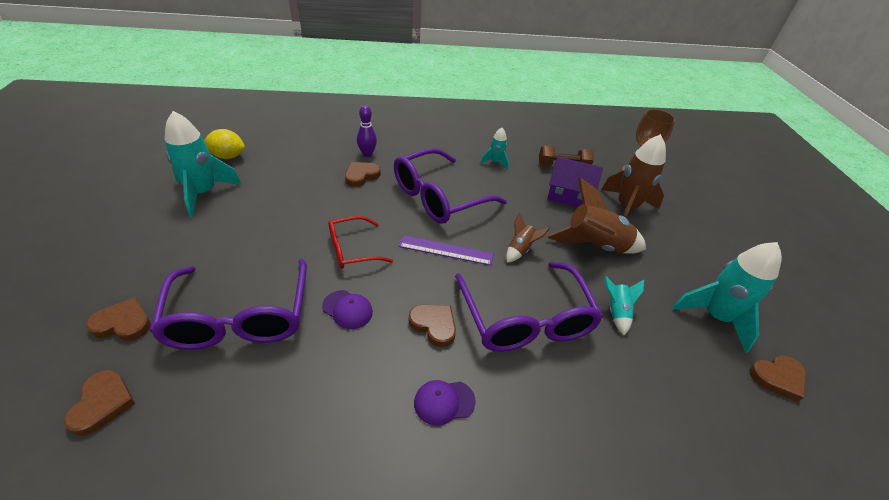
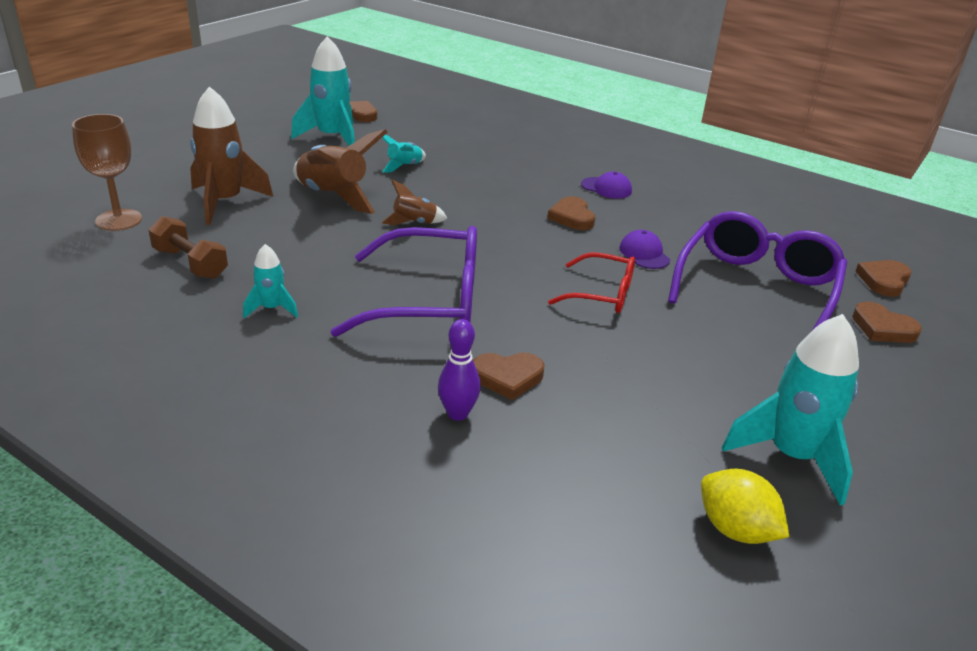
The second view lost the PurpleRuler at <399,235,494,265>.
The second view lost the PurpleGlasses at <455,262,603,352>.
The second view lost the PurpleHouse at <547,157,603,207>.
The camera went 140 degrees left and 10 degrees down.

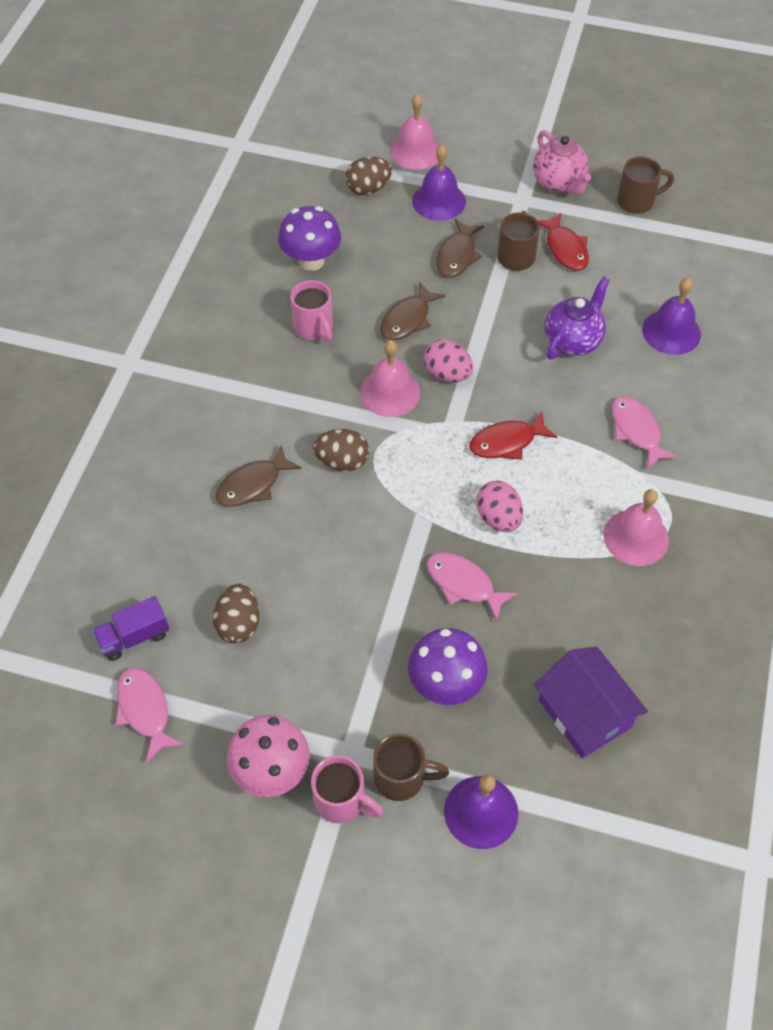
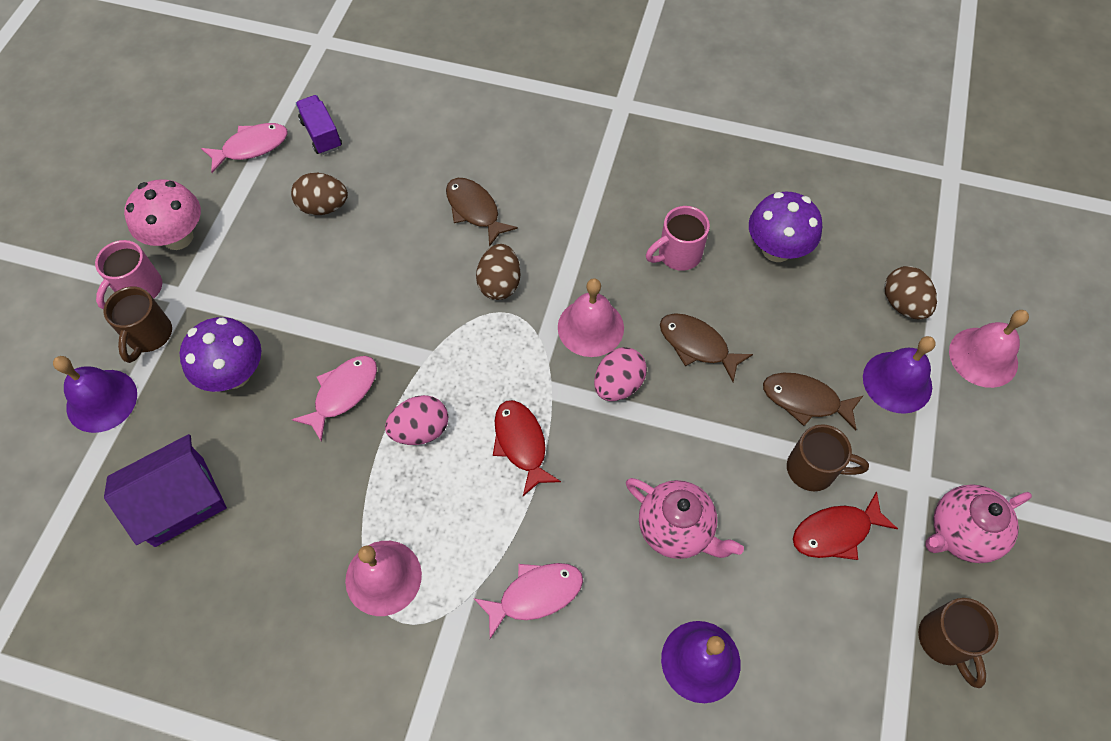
What was the PurpleTeapot at <545,277,610,360> turned into the PinkTeapot at <626,478,744,559>.
The camera went 90 degrees right and 5 degrees up.

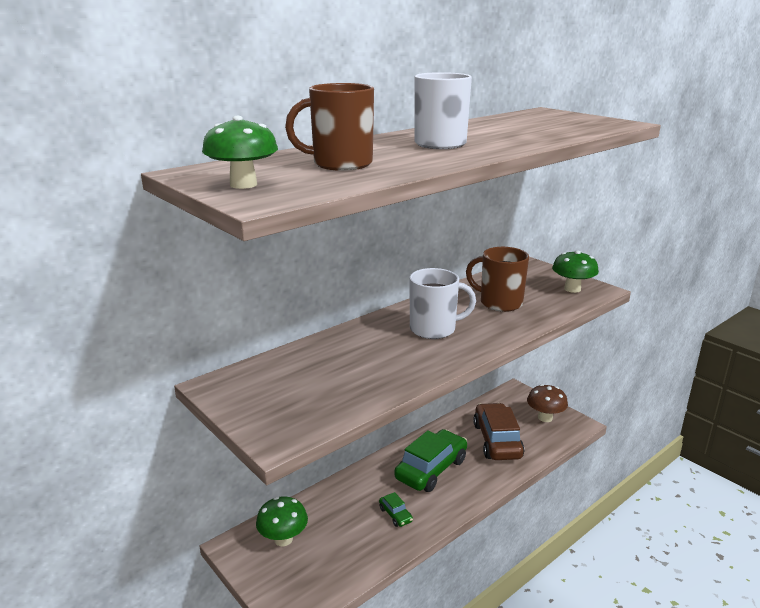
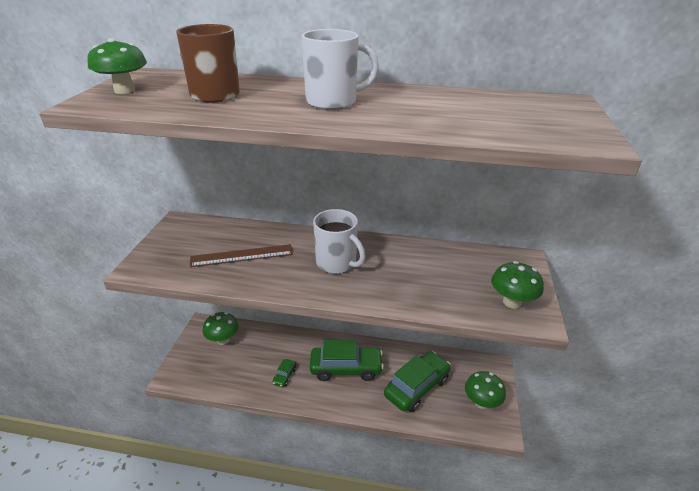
The second view lost the BrownMug at <466,247,529,312>.
The second view gained the BrownRuler at <190,244,293,267>.
What was the BrownCar at <473,403,524,460> turned into the GreenCar at <384,351,451,412>.
What was the BrownMushroom at <527,384,568,422> turned into the GreenMushroom at <465,371,506,409>.
The camera went 50 degrees right and 10 degrees up.

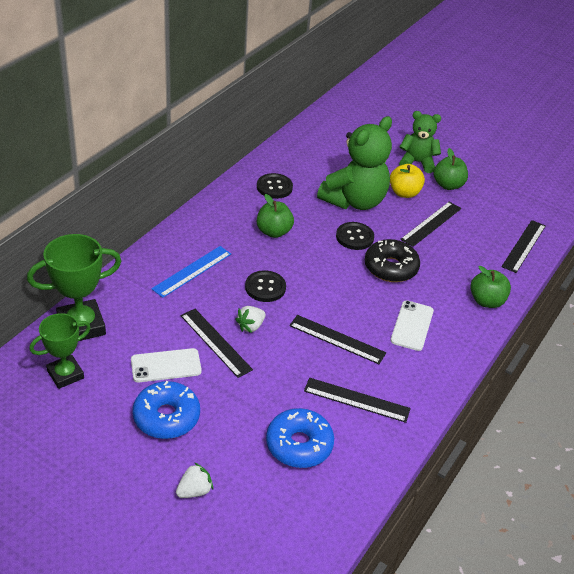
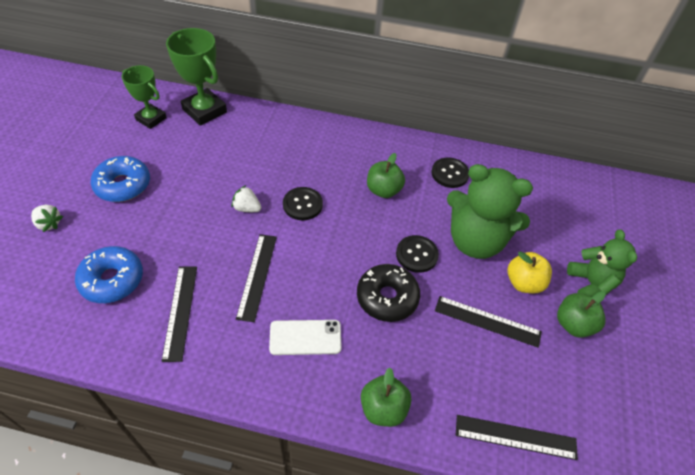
The second view lost the WhitePhone at <131,348,202,382>.
The second view lost the BlueRuler at <151,246,231,298>.
The second view lost the BlackRuler at <181,309,253,378>.
The camera went 70 degrees right and 10 degrees up.

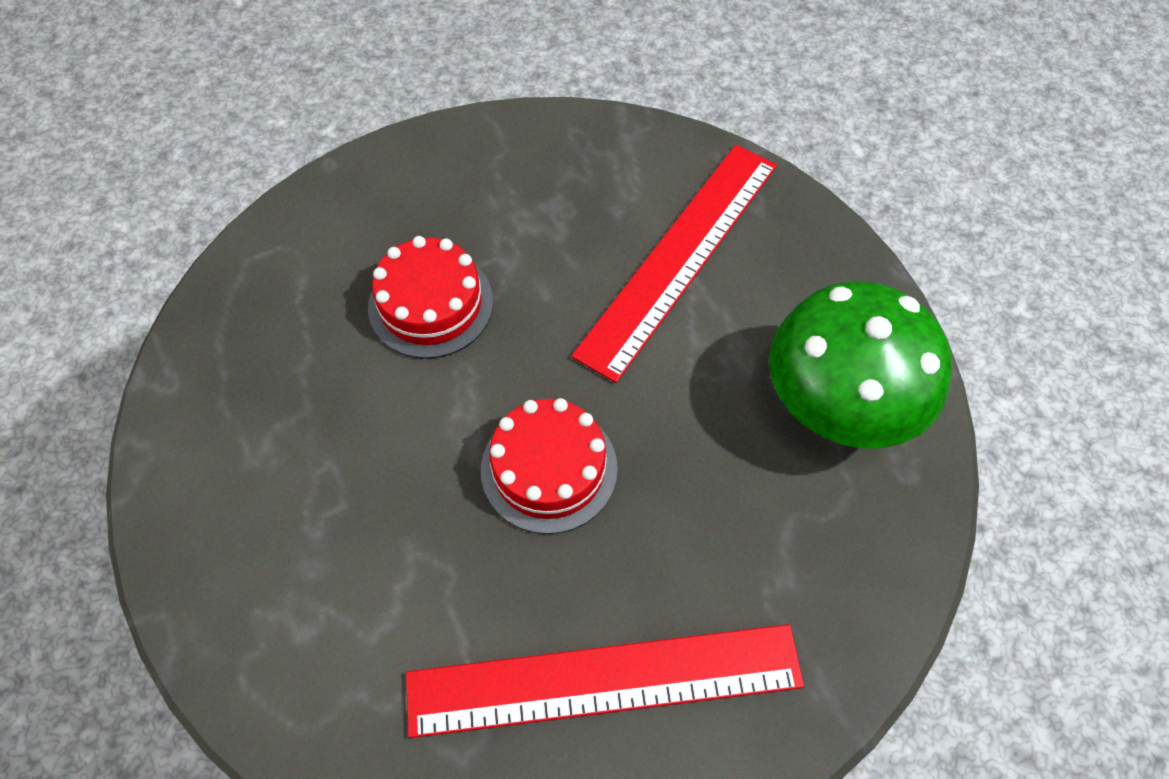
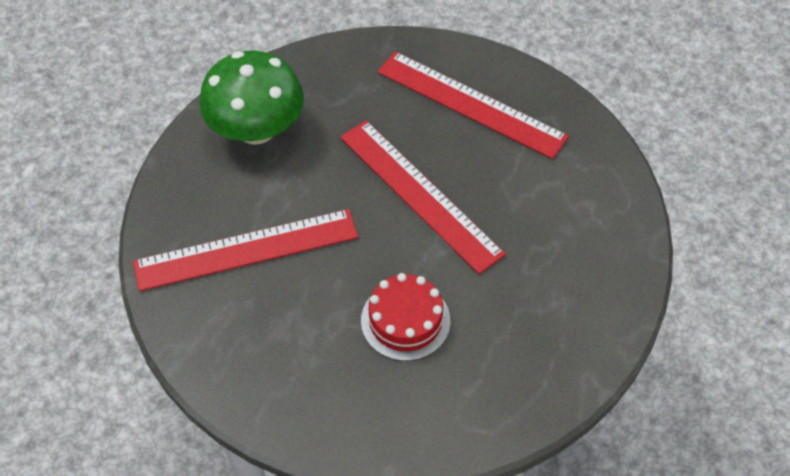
Where the RedCake stood at <481,398,618,534>, the RedRuler came to stand at <340,120,506,274>.
The camera went 140 degrees left and 5 degrees down.

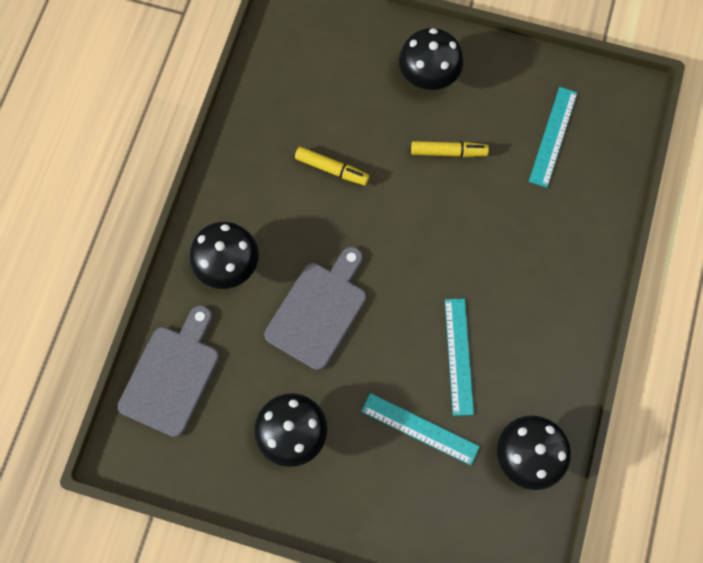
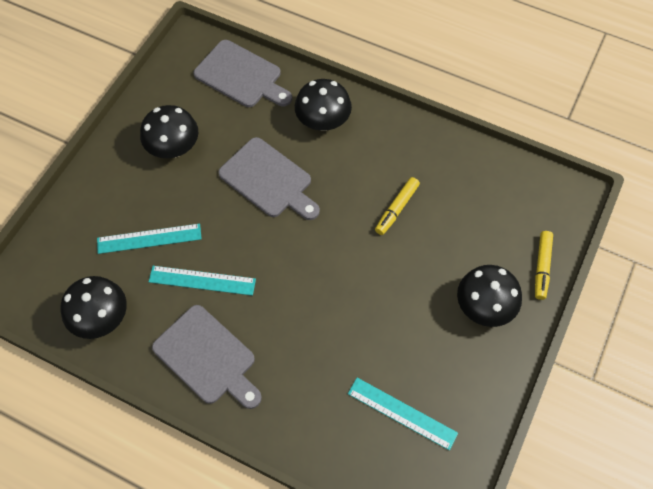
The second view gained the GreyCuttingBoard at <152,305,262,409>.
The YellowMarker ended up elsewhere, having gone from <411,141,489,157> to <535,231,553,300>.
The TurquoiseRuler at <361,393,480,465> ended up facing another way, 45 degrees clockwise from before.
The camera went 100 degrees right and 10 degrees down.

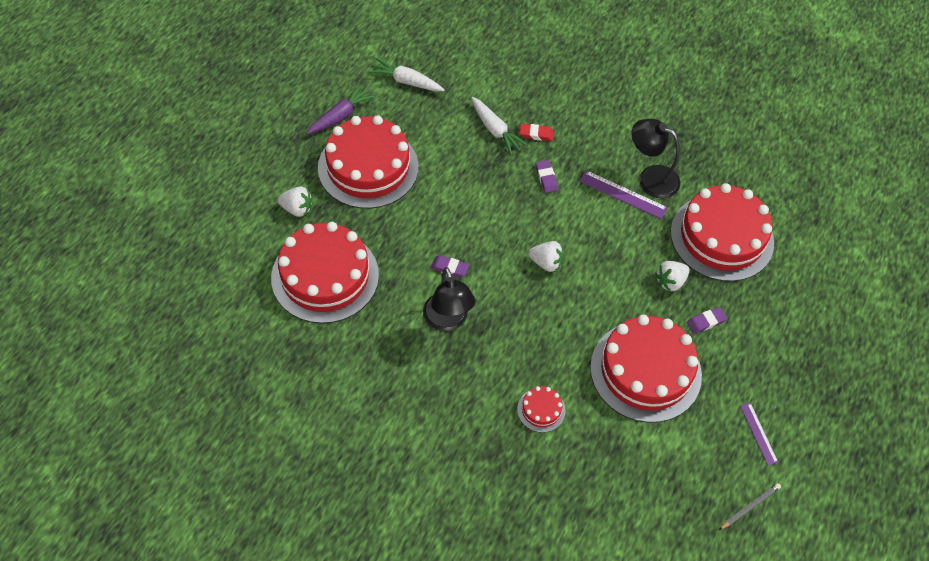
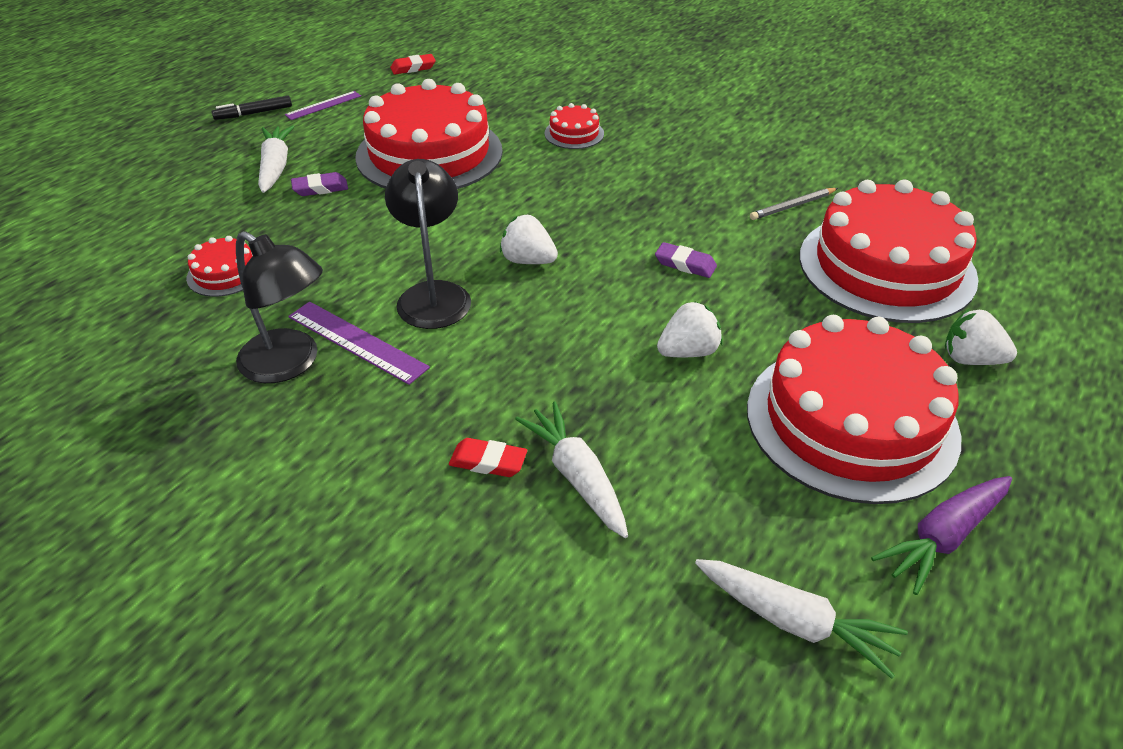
The second view lost the PurpleEraser at <536,160,558,193>.
The second view gained the BlackMarker at <212,96,292,120>.
The second view gained the WhiteCarrot at <258,125,294,193>.
The second view gained the RedEraser at <390,54,436,75>.
The BlackLamp ended up elsewhere, having gone from <423,267,475,331> to <385,159,471,329>.
The WhiteStrawberry ended up elsewhere, having gone from <655,261,690,292> to <657,301,723,357>.
The GreyPencil ended up elsewhere, having gone from <719,483,781,530> to <750,188,838,220>.
The PurpleRuler at <740,403,778,465> ended up facing another way, 60 degrees clockwise from before.
The size of the RedCake at <671,183,774,282> changed by a factor of 0.42.
The camera went 170 degrees left and 15 degrees down.

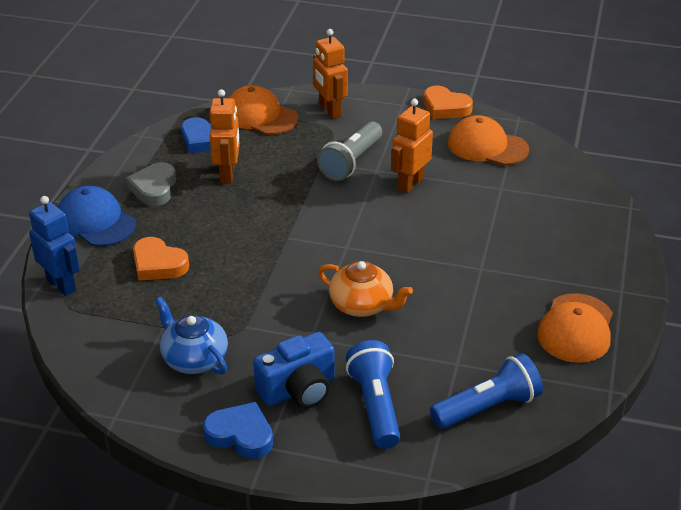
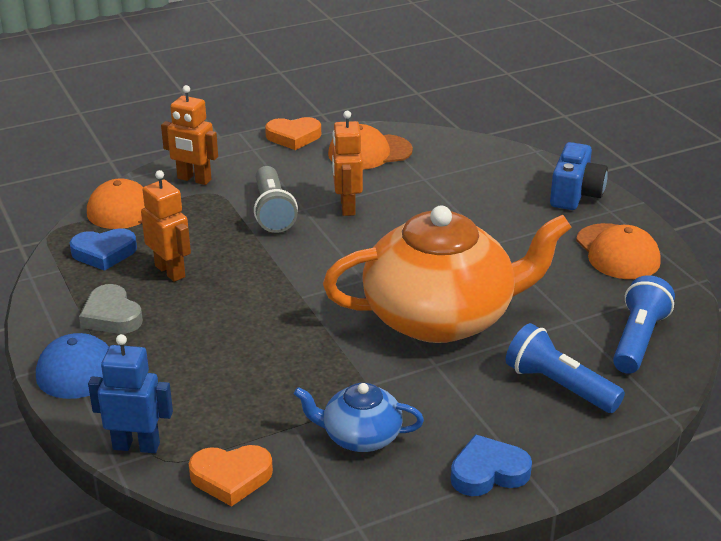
The OrangeHeart ended up elsewhere, having gone from <133,237,189,281> to <189,445,273,507>.
The BlueCamera ended up elsewhere, having gone from <253,332,335,408> to <550,142,608,210>.
The size of the OrangeTeapot at <318,261,413,317> changed by a factor of 2.15.
The camera went 40 degrees left and 5 degrees down.

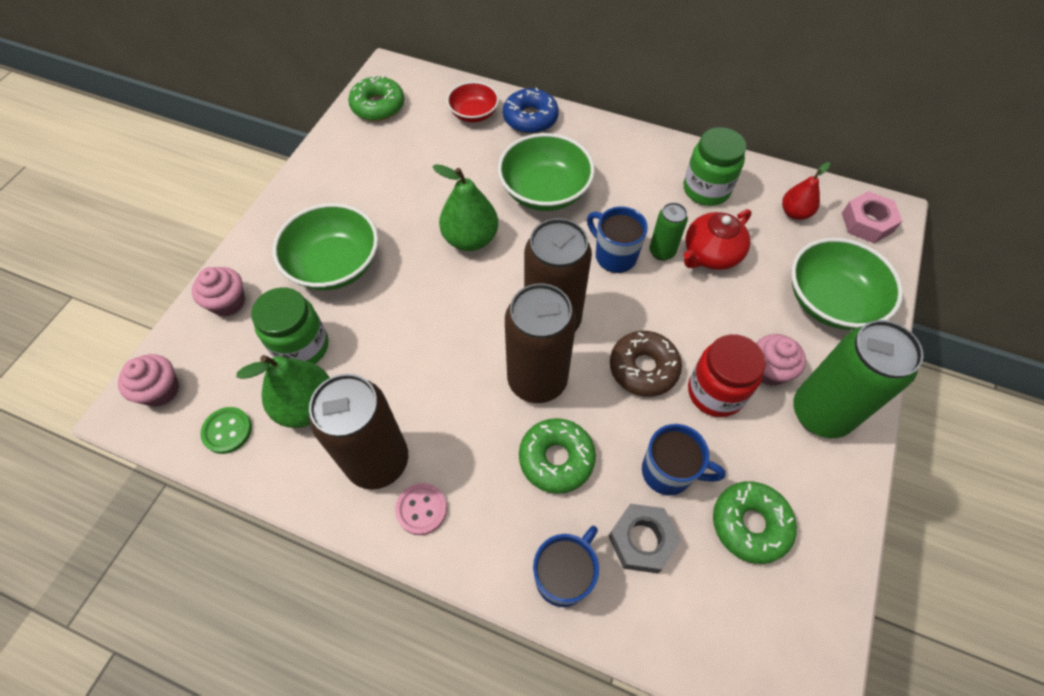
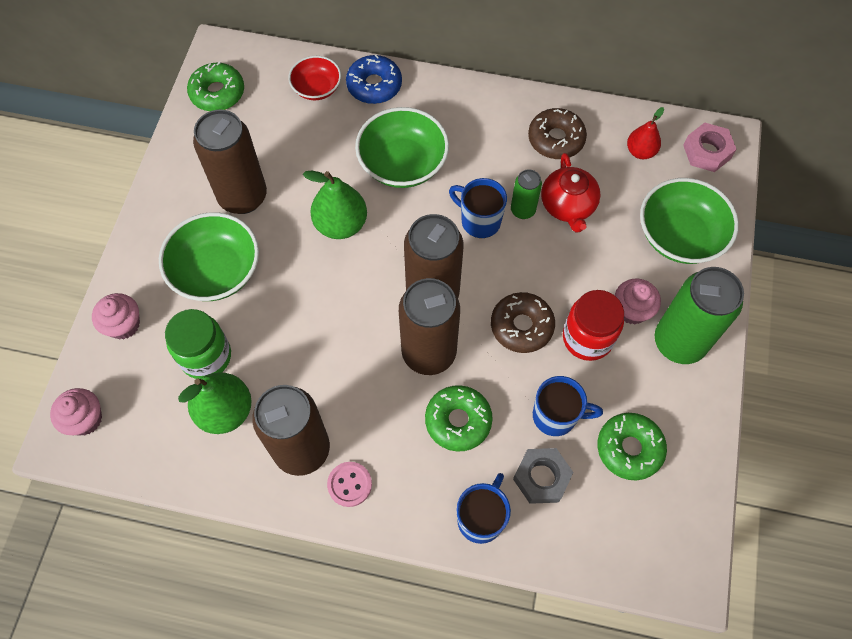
The second view lost the GreenButton at <200,407,252,454>.
The second view gained the BrownCan at <193,110,267,214>.
Where the GreenJar stood at <684,127,746,206>, the BrownDonut came to stand at <528,108,587,159>.
The RedTeapot at <683,209,752,270> ended up facing another way, 45 degrees counterclockwise from before.
The camera went 10 degrees left and 5 degrees up.

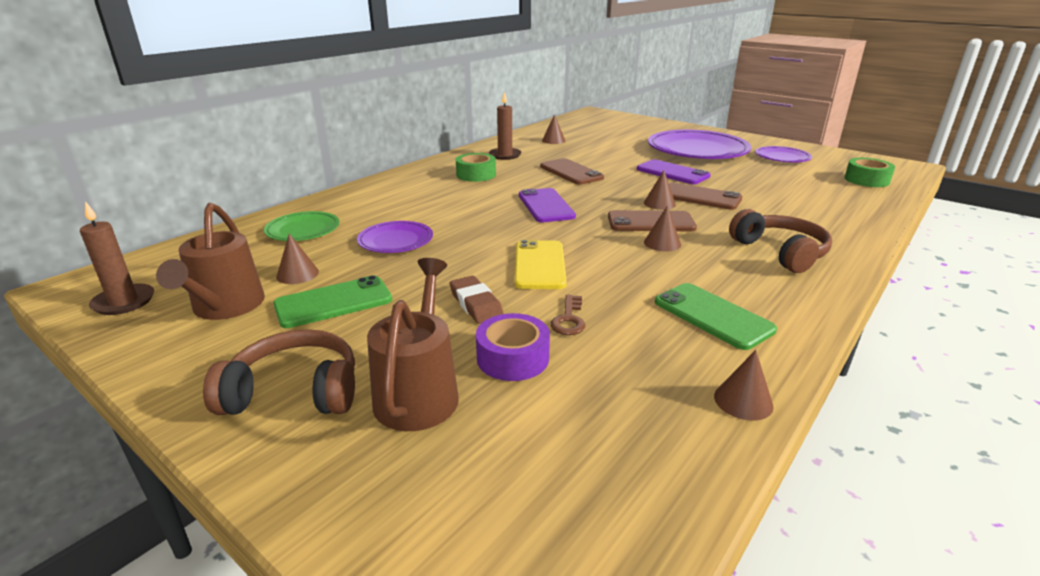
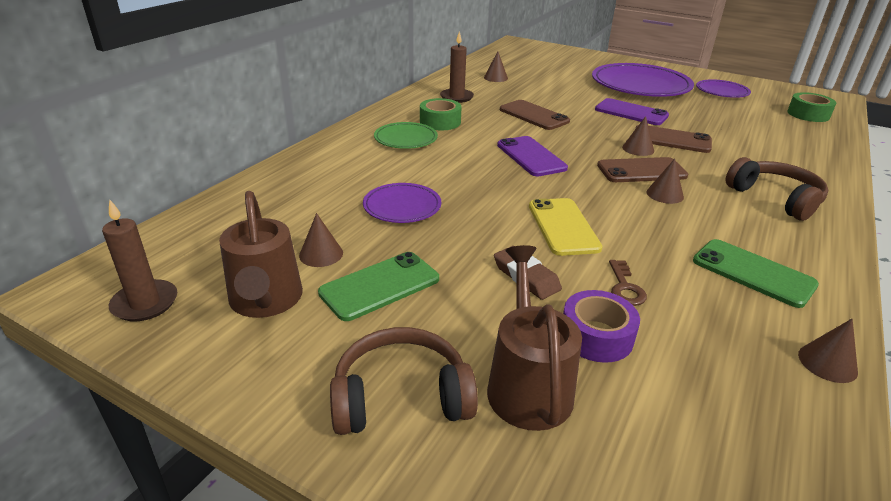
The GreenPlate ended up elsewhere, having gone from <264,211,339,241> to <374,122,438,149>.
The camera went 10 degrees left and 5 degrees up.

